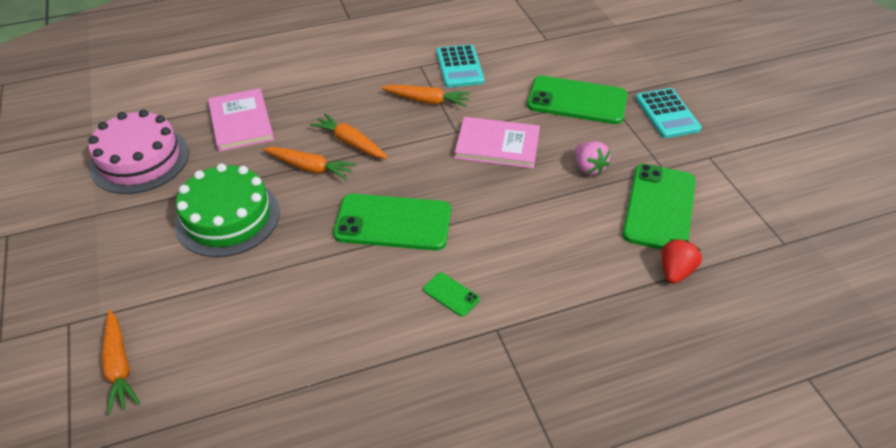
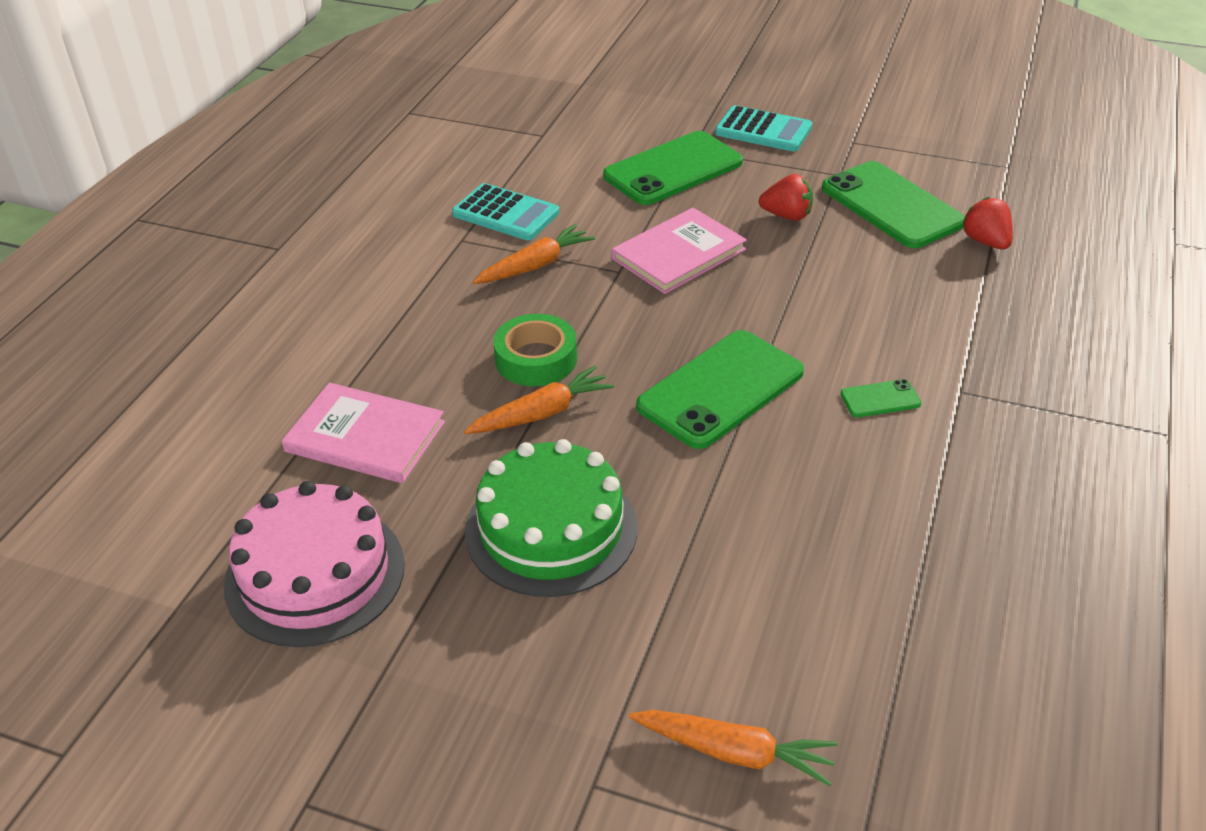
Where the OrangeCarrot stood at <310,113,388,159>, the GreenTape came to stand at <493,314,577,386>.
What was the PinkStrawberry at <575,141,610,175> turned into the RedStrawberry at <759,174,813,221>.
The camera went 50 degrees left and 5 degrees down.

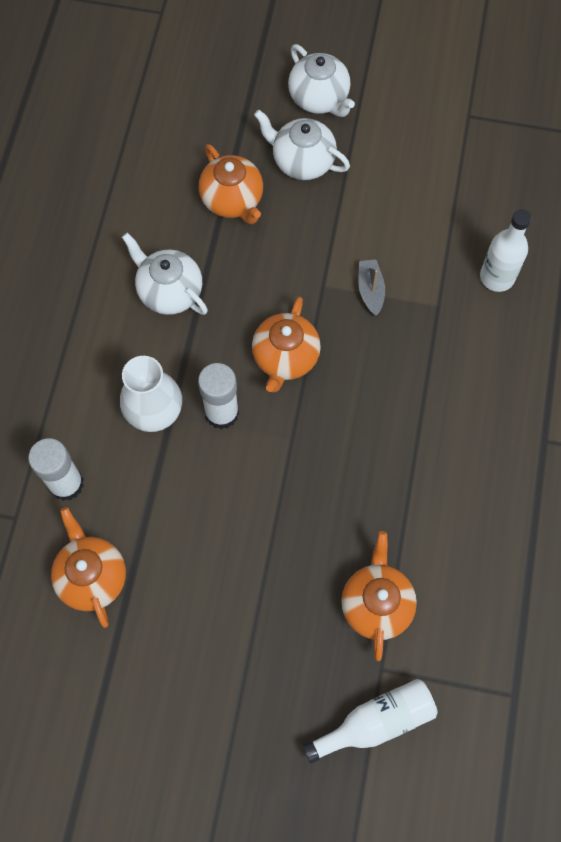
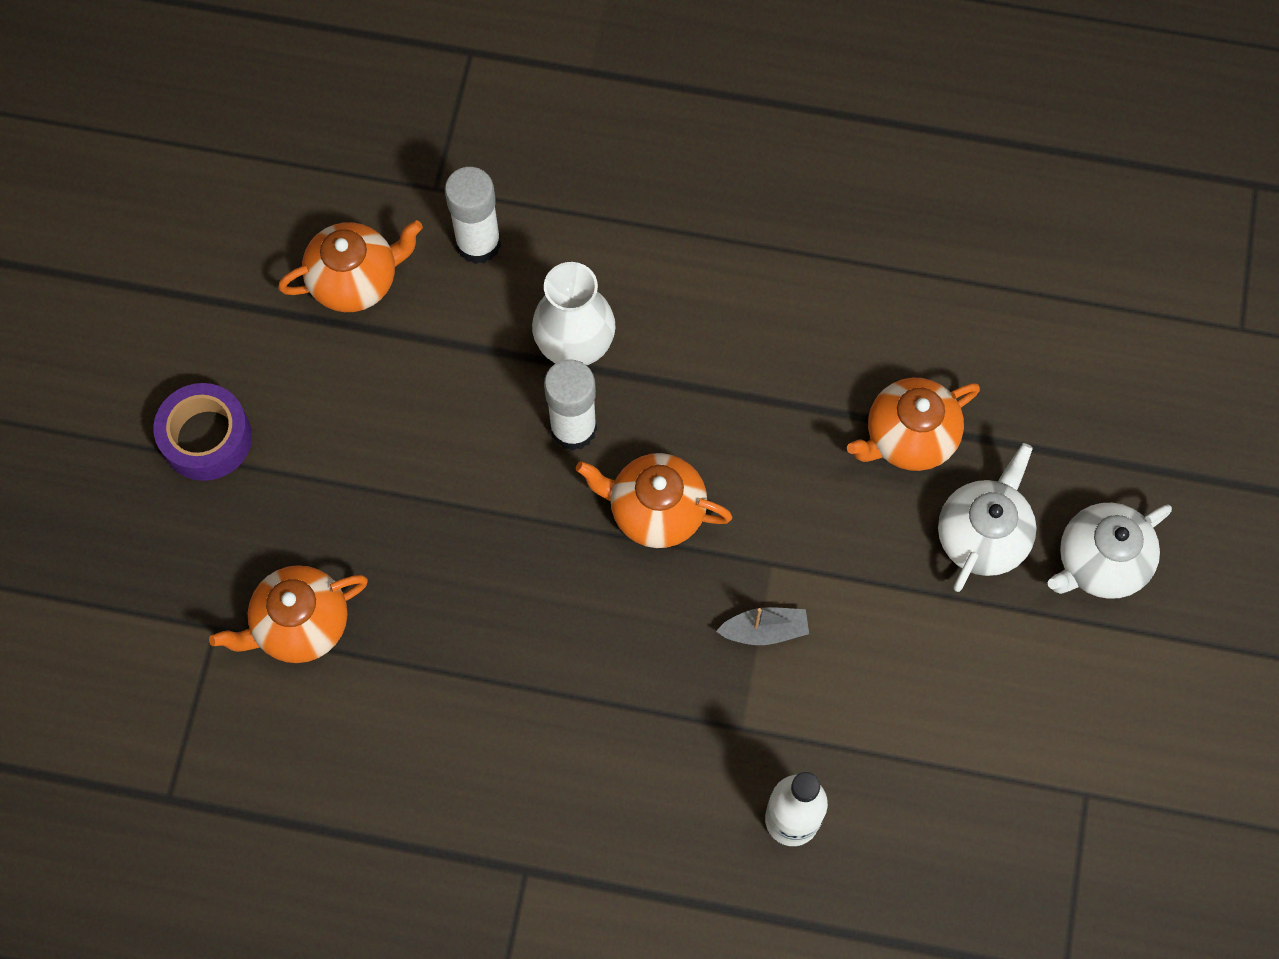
The second view lost the WhiteTeapot at <122,233,208,315>.
The second view lost the WhiteBottle at <302,679,438,764>.
The second view gained the PurpleTape at <154,383,252,481>.
The OrangeTeapot at <341,531,417,661> ended up facing another way, 150 degrees clockwise from before.
The camera went 90 degrees right and 0 degrees up.

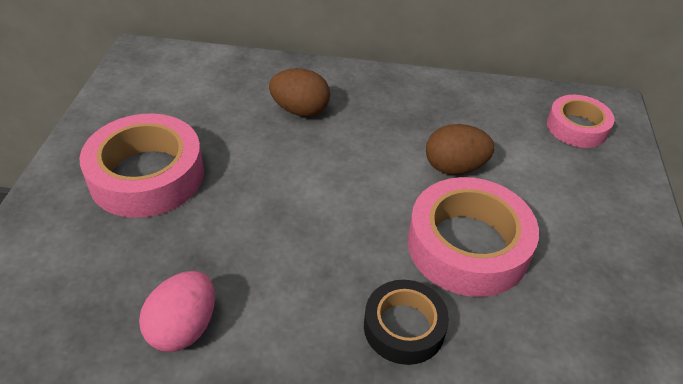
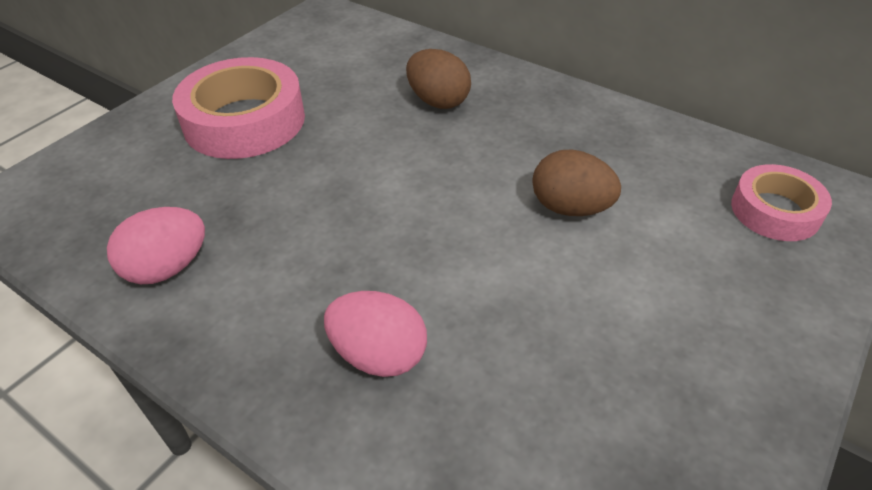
The second view lost the PinkTape at <408,177,539,297>.
Where the BlackTape stood at <364,280,449,365>, the PinkEgg came to stand at <324,291,427,377>.
The camera went 30 degrees right and 0 degrees up.

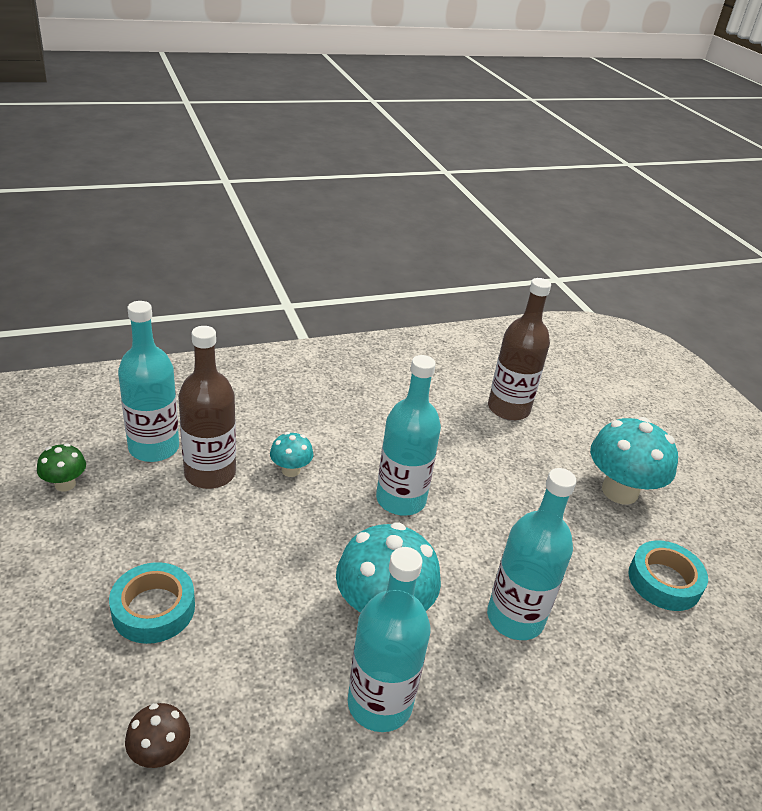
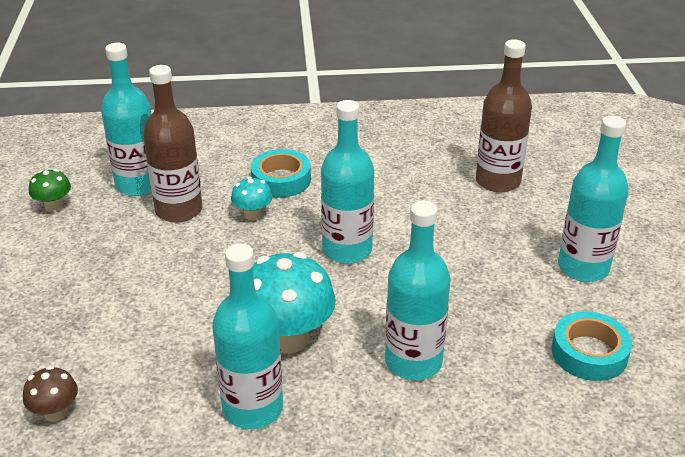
The TurquoiseTape ended up elsewhere, having gone from <109,562,195,644> to <251,149,311,198>.
Where the TurquoiseMushroom stood at <590,417,678,504>, the TurquoiseBottle came to stand at <558,116,629,282>.
The camera went 20 degrees right and 0 degrees up.

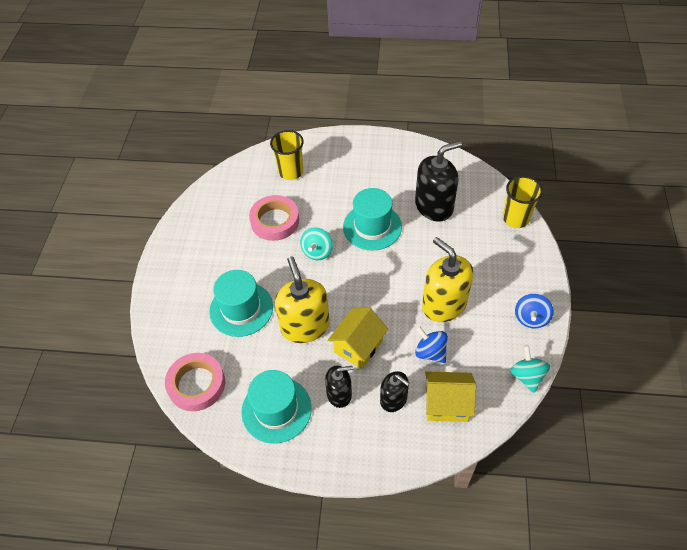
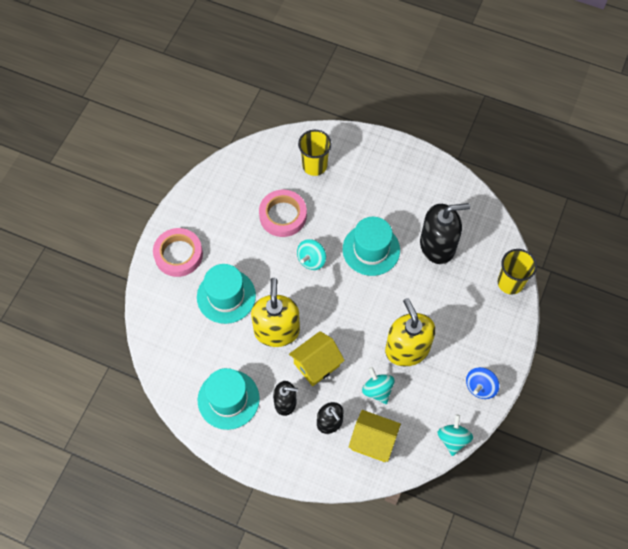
The PinkTape ended up elsewhere, having gone from <165,353,225,411> to <153,228,203,277>.
What was the BlueSpinningTop at <415,326,448,363> turned into the TurquoiseSpinningTop at <362,367,395,404>.
The camera went 15 degrees right and 10 degrees up.

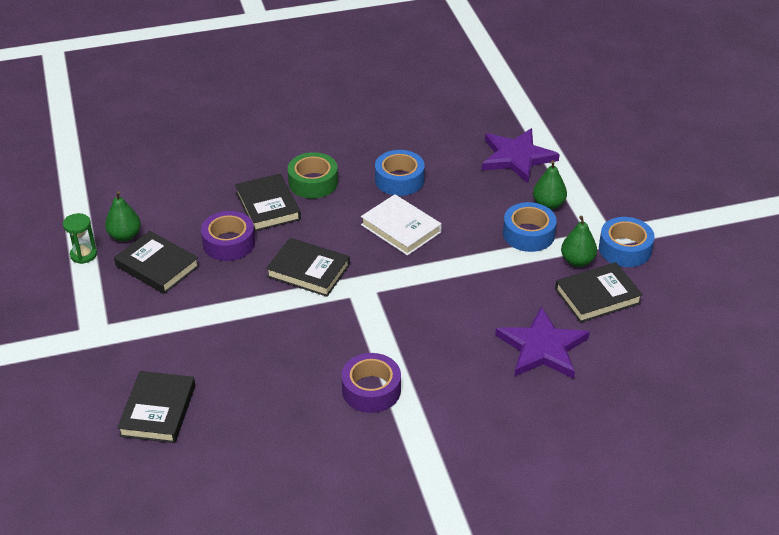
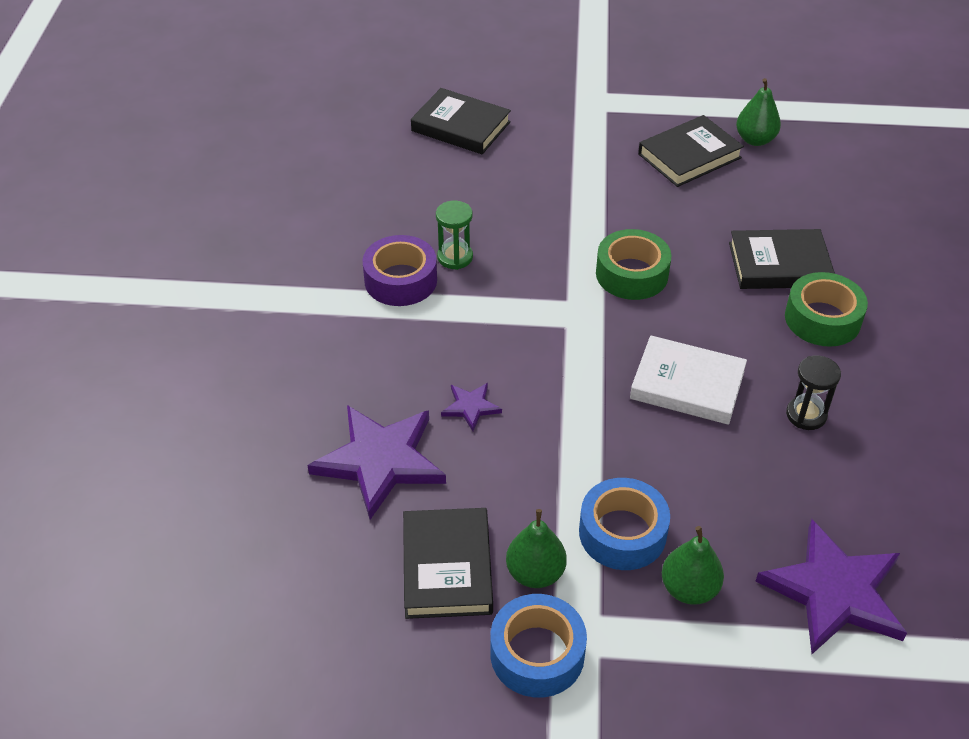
The second view lost the PurpleTape at <201,211,255,261>.
The second view gained the PurpleStar at <441,383,502,431>.
The GreenHourglass ended up elsewhere, having gone from <63,213,97,264> to <436,201,473,270>.
Where the BlackBook stood at <266,238,350,297>, the GreenTape came to stand at <596,229,671,300>.
Where the BlueTape stood at <375,150,425,196>, the BlackHourglass came to stand at <786,355,841,430>.
The WhiteBook at <361,194,442,256> ended up facing another way, 45 degrees clockwise from before.
The camera went 110 degrees right and 5 degrees up.

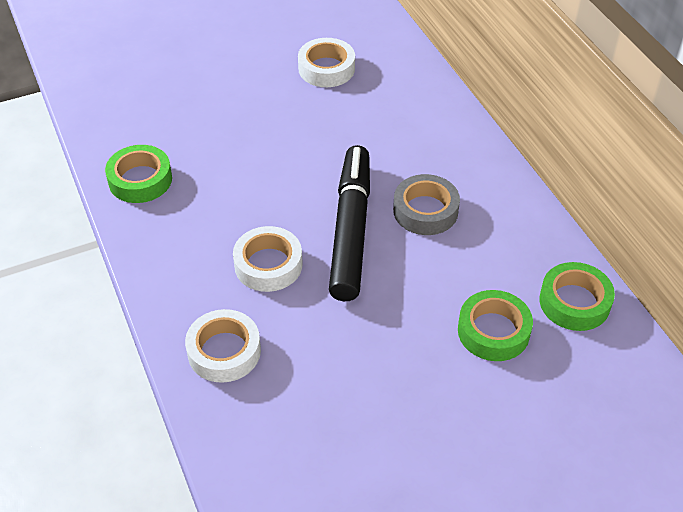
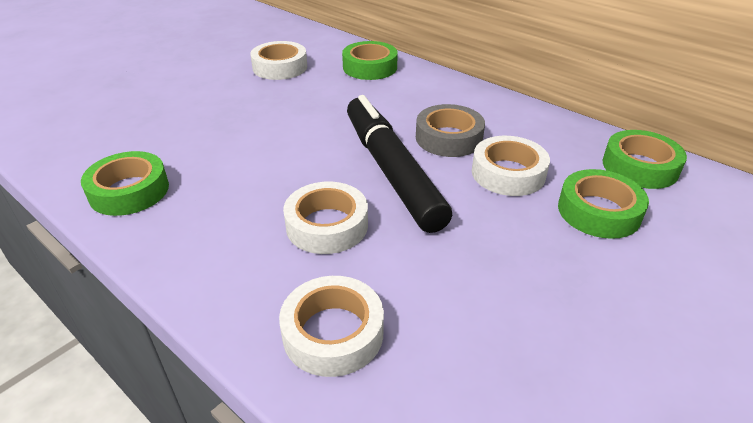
The second view gained the GreenTape at <342,41,398,80>.
The second view gained the WhiteTape at <472,136,550,196>.
The camera went 25 degrees left and 10 degrees down.

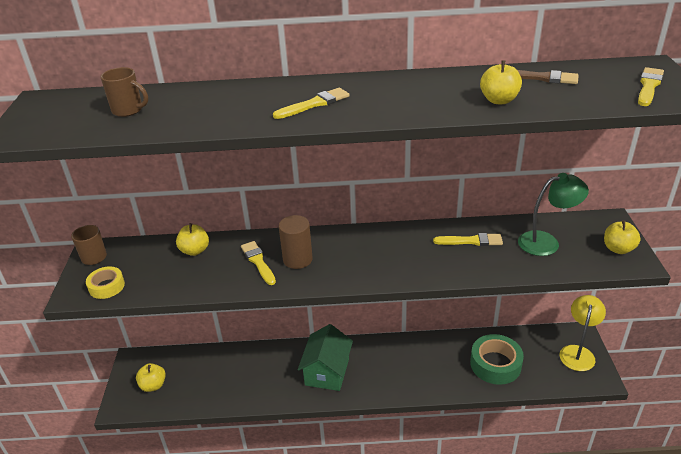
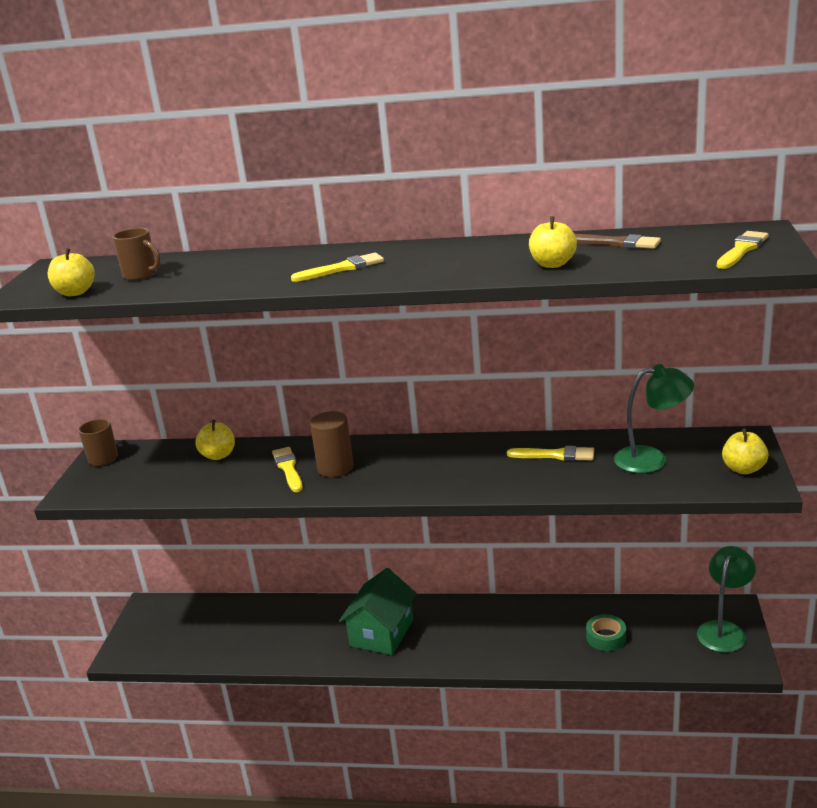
The second view lost the YellowTape at <86,266,125,299>.
The YellowApple ended up elsewhere, having gone from <136,363,166,392> to <47,248,95,296>.
What was the YellowLamp at <560,295,606,371> turned into the GreenLamp at <697,546,756,653>.
The size of the GreenTape at <470,334,524,385> changed by a factor of 0.58.
The camera went 10 degrees right and 10 degrees down.

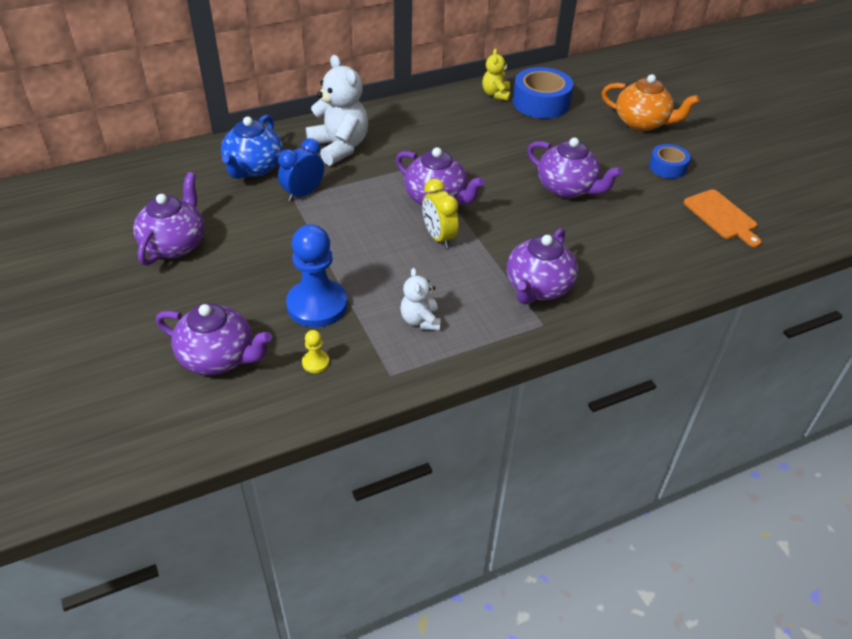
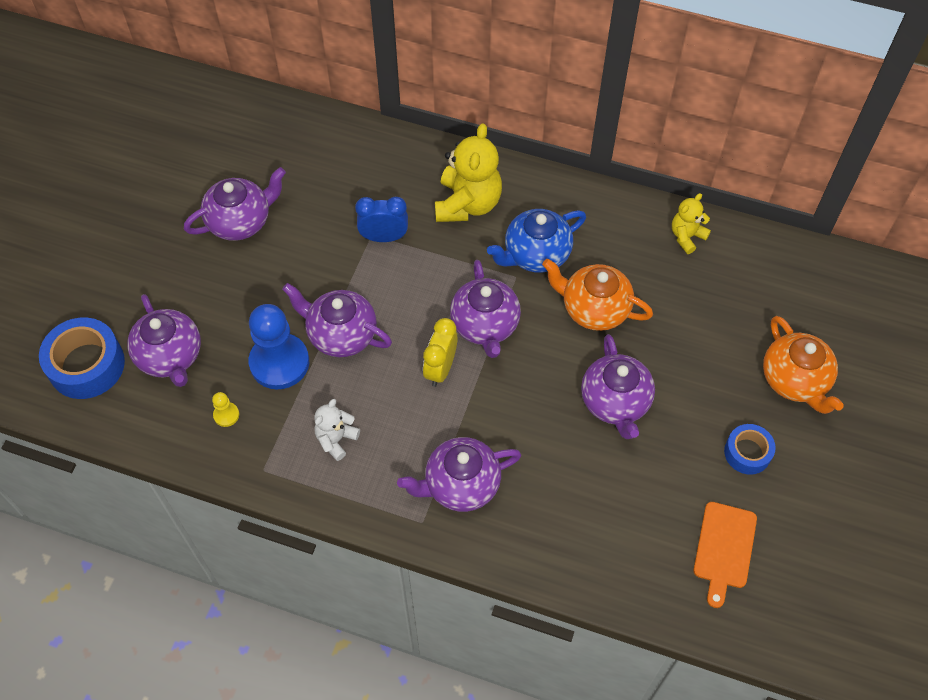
The second view gained the PurpleTeapot at <282,283,392,357>.
The second view gained the OrangeTeapot at <542,259,653,331>.
The BlueTeapot ended up elsewhere, having gone from <221,115,283,179> to <487,209,586,273>.
The BlueTape ended up elsewhere, having gone from <513,67,573,119> to <39,317,125,399>.
What was the WhiteTeddyBear at <306,55,368,166> turned into the YellowTeddyBear at <435,123,502,222>.
The camera went 45 degrees right and 15 degrees up.

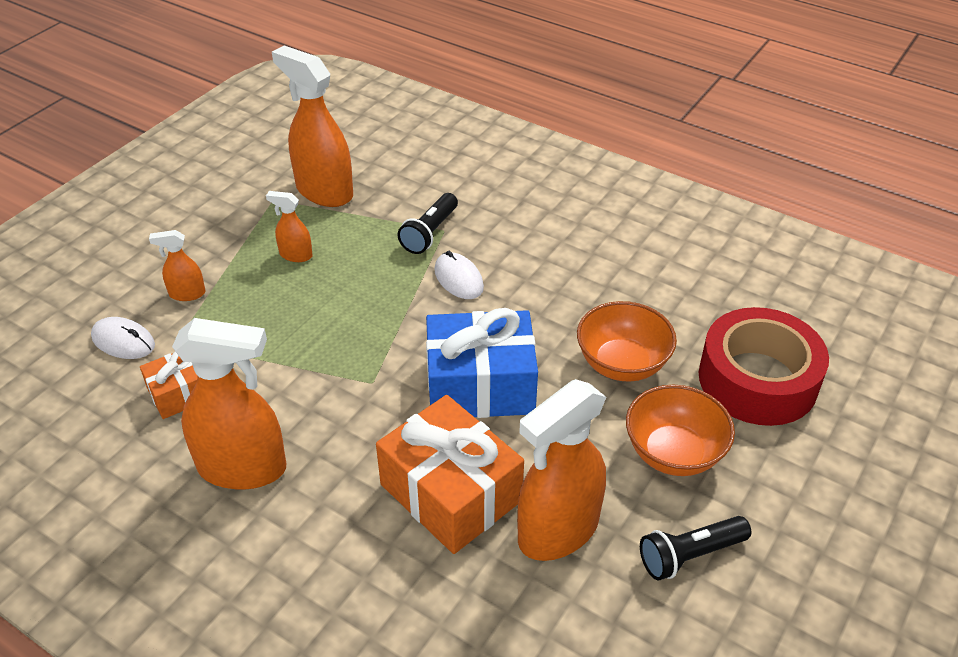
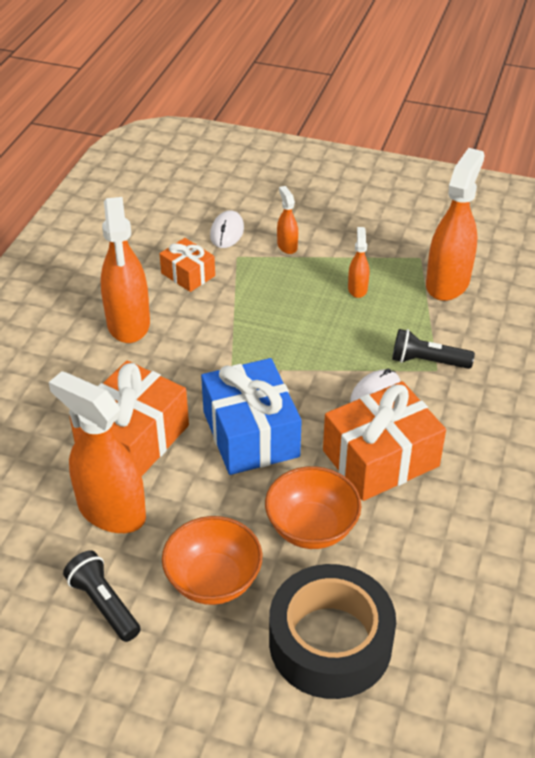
The second view gained the OrangeGift at <323,381,446,501>.
What was the RedTape at <699,307,829,426> turned into the BlackTape at <269,564,396,699>.
The camera went 75 degrees right and 0 degrees up.

